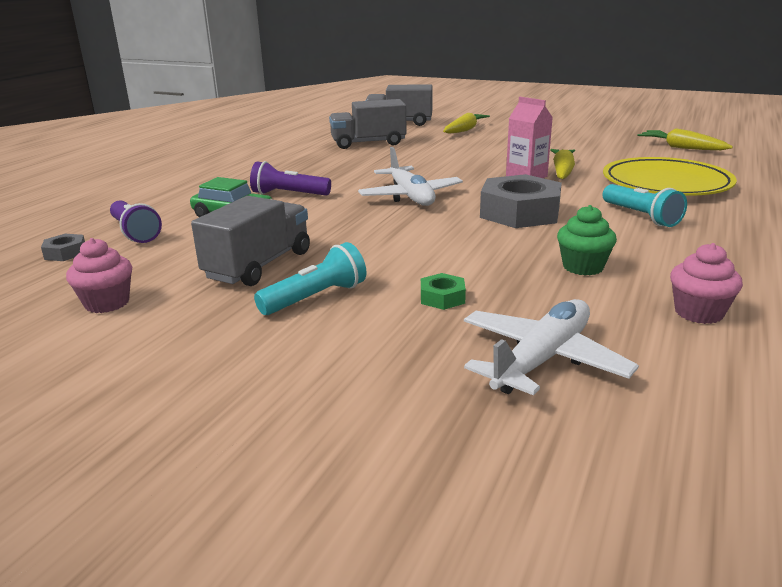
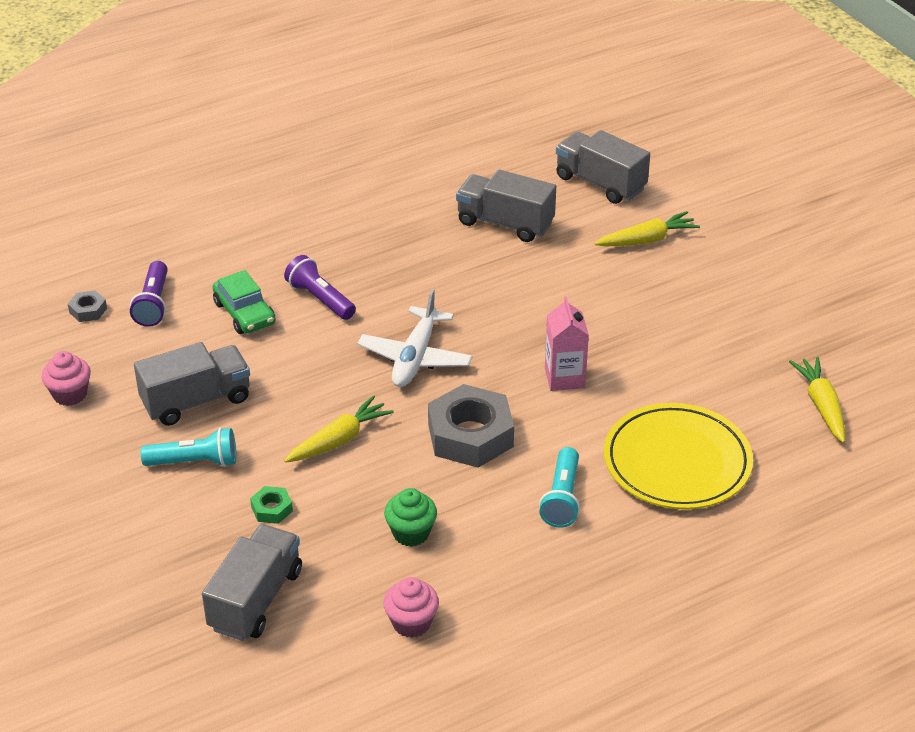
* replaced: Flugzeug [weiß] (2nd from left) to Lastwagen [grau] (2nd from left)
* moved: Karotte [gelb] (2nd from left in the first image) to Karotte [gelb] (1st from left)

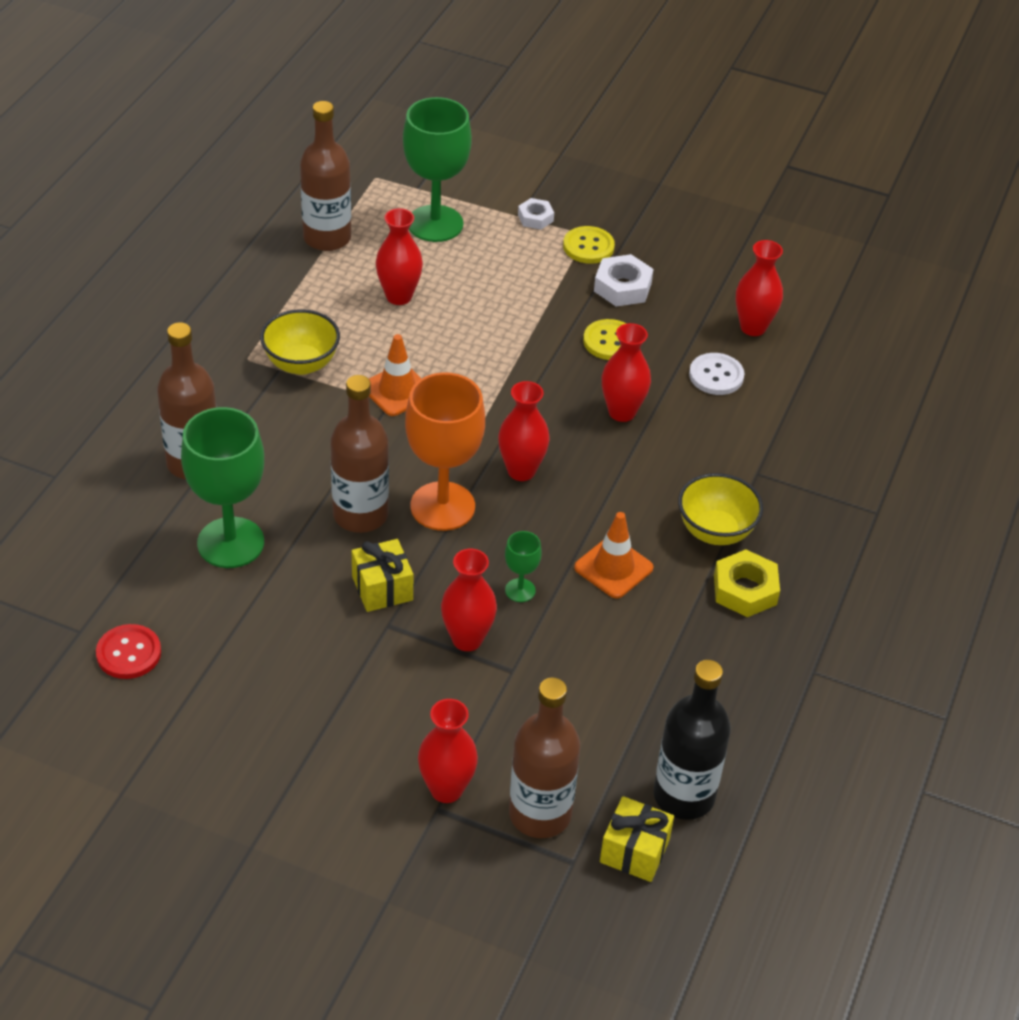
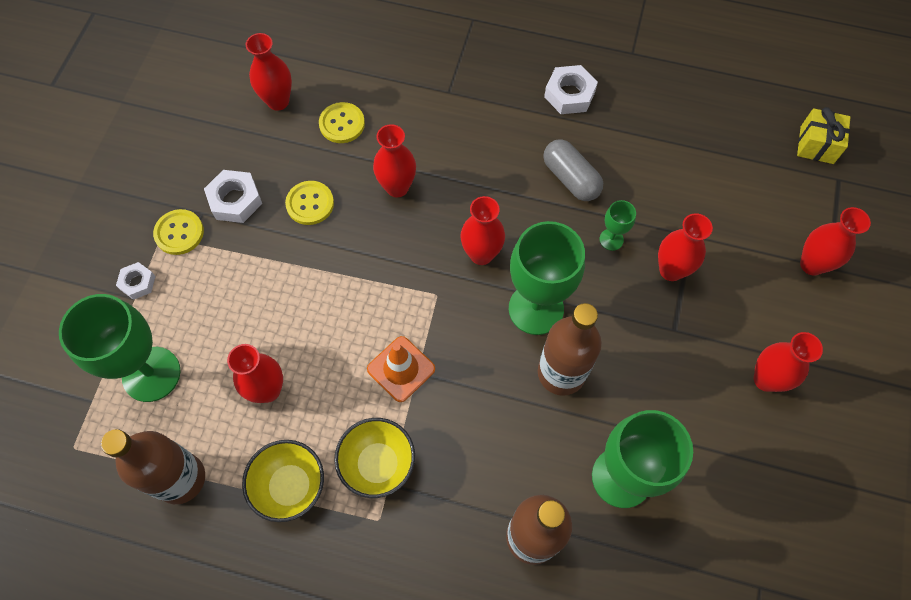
* moved: Schüssel [gelb] (2nd from left in the first image) to Schüssel [gelb] (1st from left)
* recoloured: Knopf [weiß] to Knopf [gelb] (3rd from left)
* recoloured: Kelch [orange] to Kelch [grün] (2nd from left)
* replaced: Leitkegel [orange] (2nd from left) to Kapsel [grau]
* recoloured: Sechskantmutter [gelb] to Sechskantmutter [weiß] (3rd from left)
* added: Vase [rot] (6th from left)
* removed: Knopf [rot]
* removed: Geschenk [gelb] (1st from left)
* removed: Flasche [braun] (4th from left)
* removed: Flasche [schwarz]

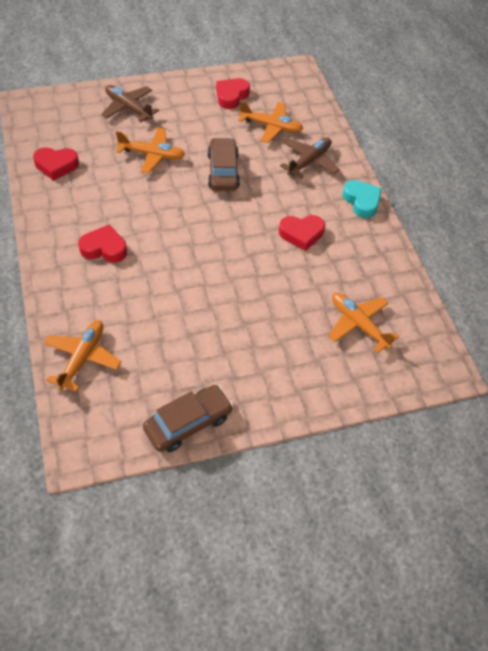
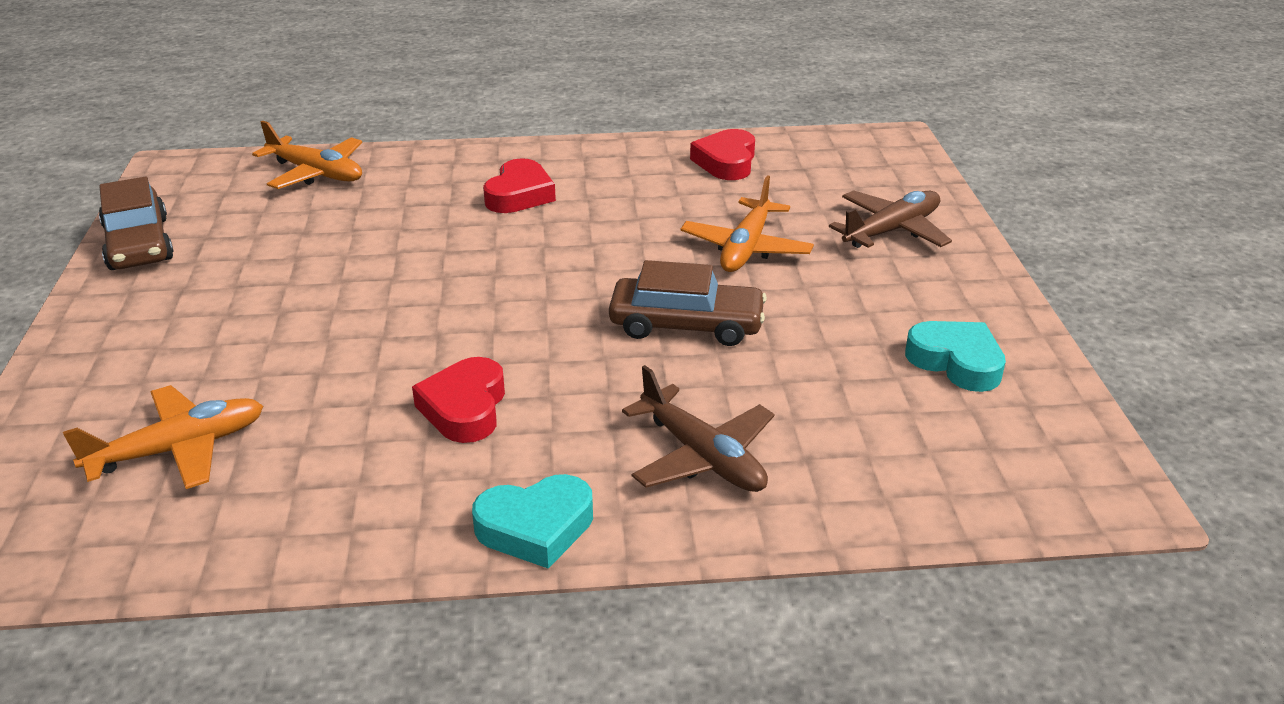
* recoloured: Herz [rot] (3rd from left) to Herz [türkis] (2nd from left)
* removed: Flugzeug [orange] (3rd from left)

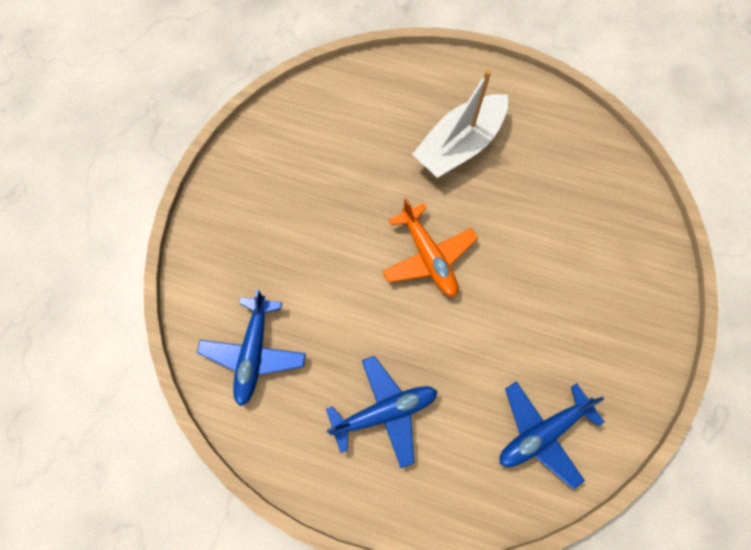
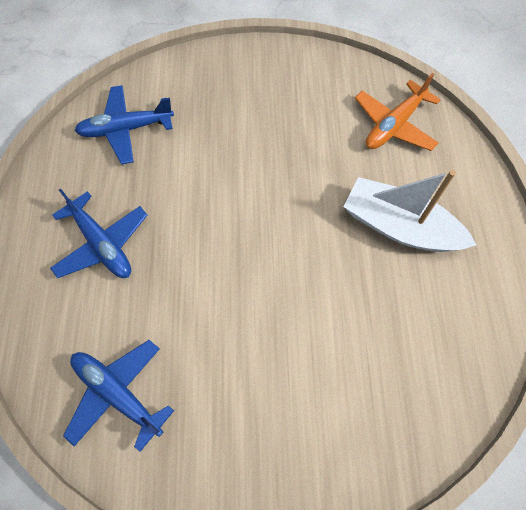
* moved: Flugzeug [orange]

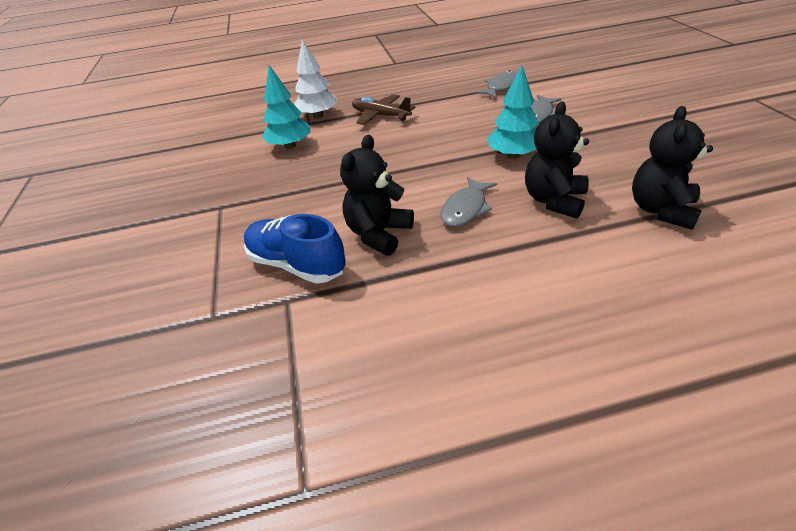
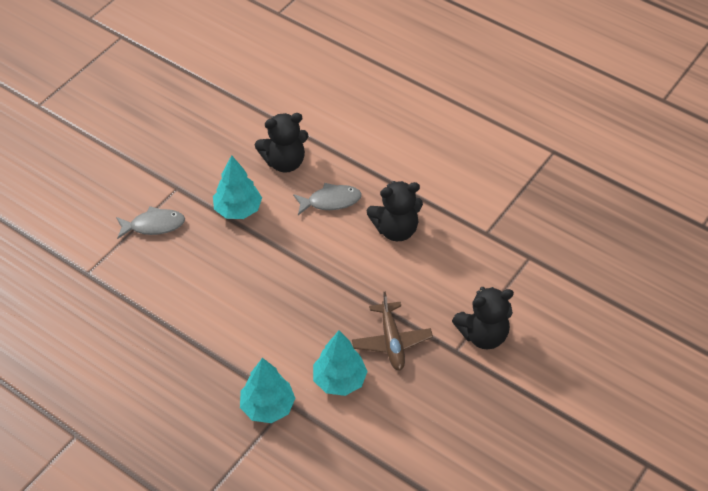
* recoloured: Baum [weiß] to Baum [türkis] (2nd from left)
* moved: Flugzeug [braun]
* moved: Teddybär [schwarz] (3rd from left)
* removed: Schuh [blau]
* removed: Fisch [grau] (2nd from left)

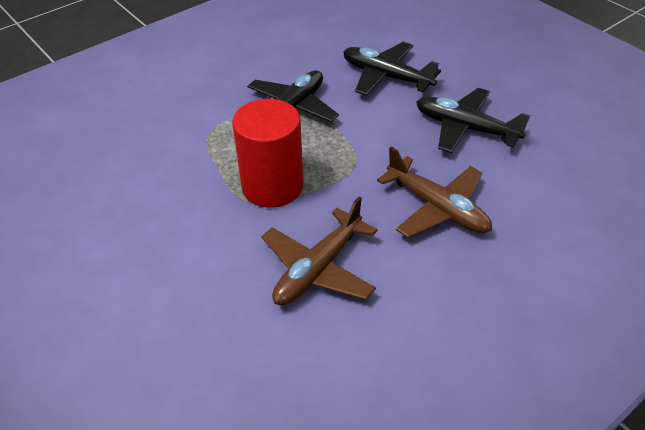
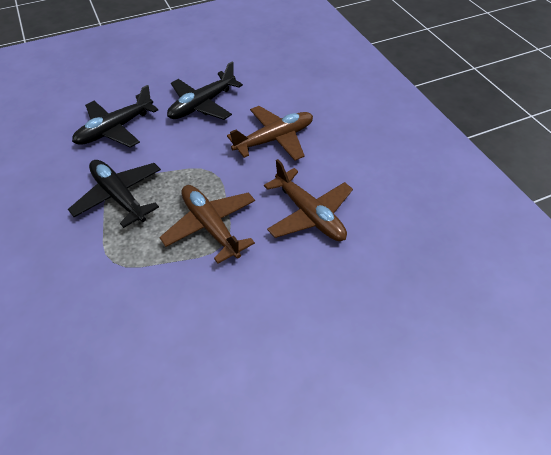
* replaced: Vollzylinder [rot] to Flugzeug [braun] (1st from left)

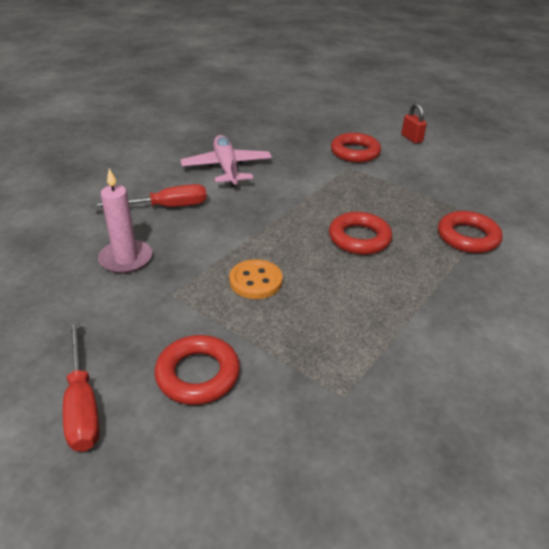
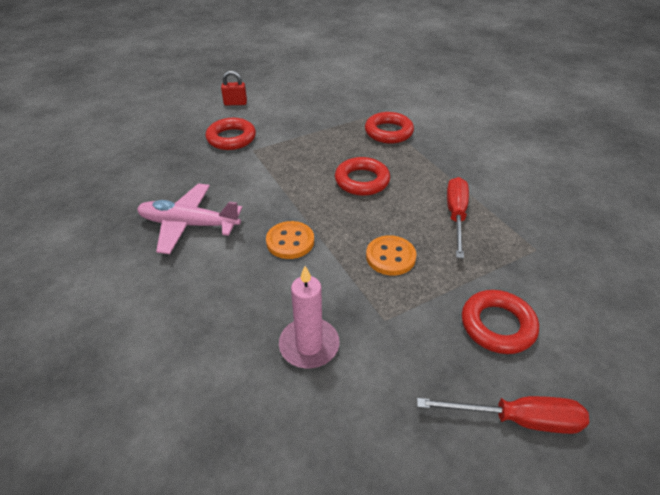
* added: Knopf [orange] (1st from left)
* moved: Schraubenzieher [rot] (2nd from left in the first image) to Schraubenzieher [rot] (1st from left)

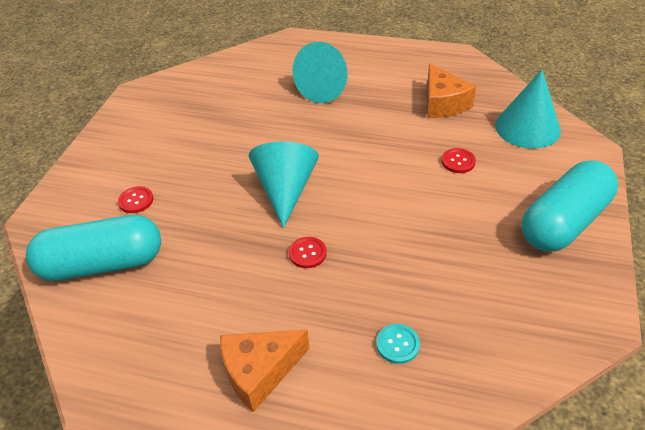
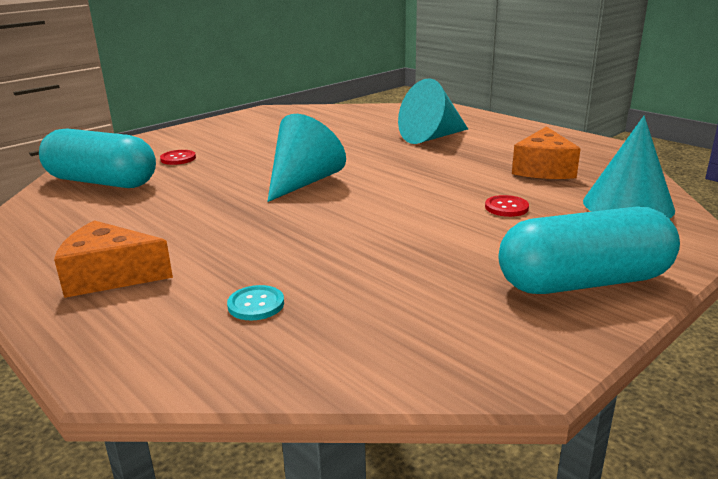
* removed: Knopf [rot] (2nd from left)

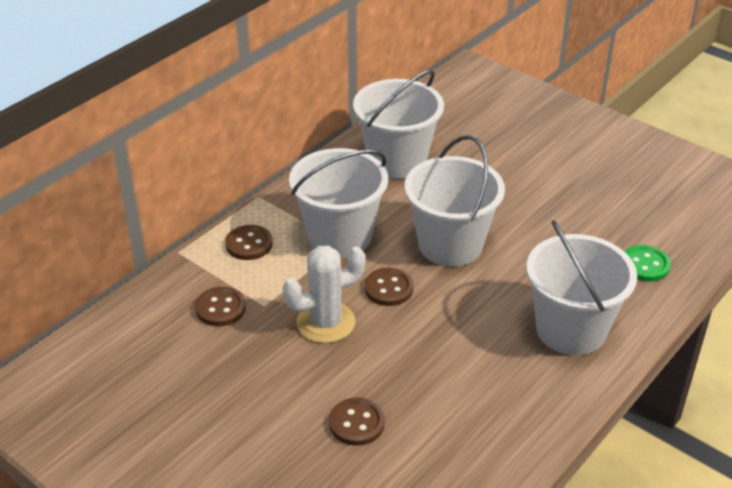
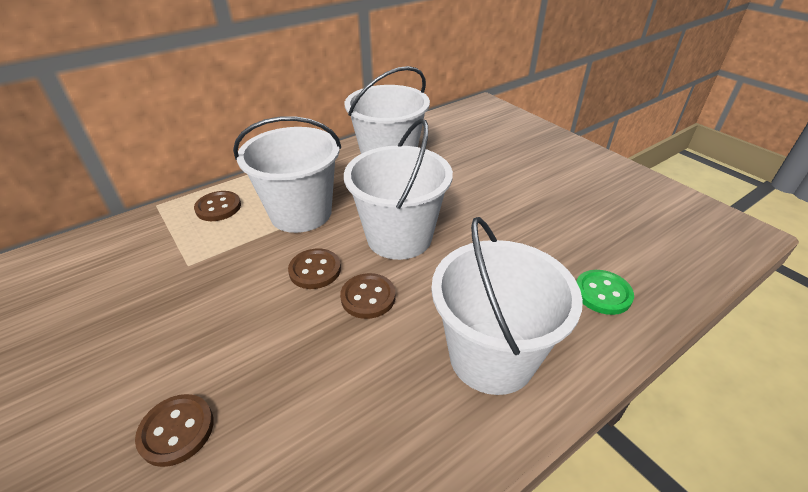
* moved: Knopf [braun] (1st from left in the first image) to Knopf [braun] (4th from left)
* removed: Kaktus [weiß]

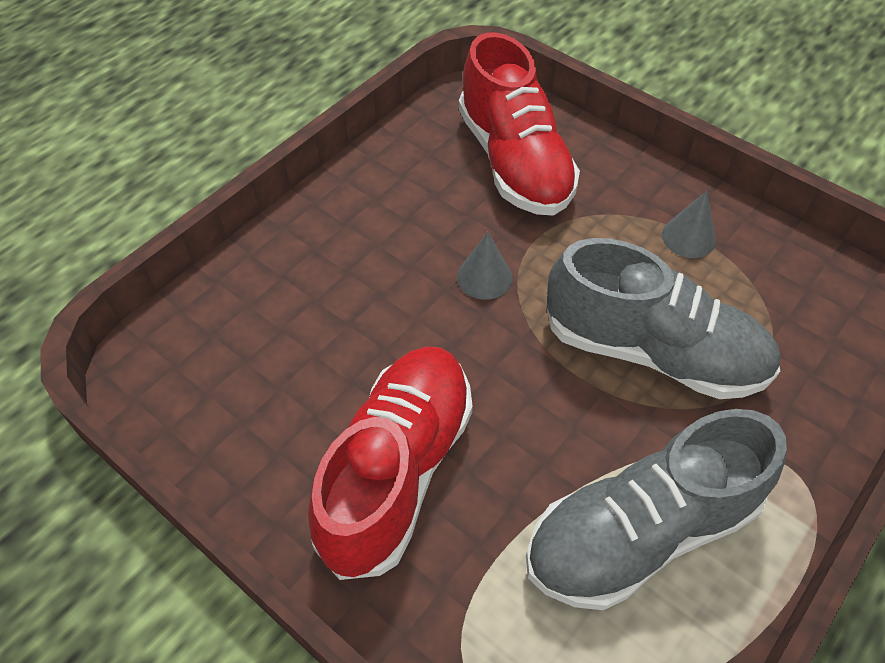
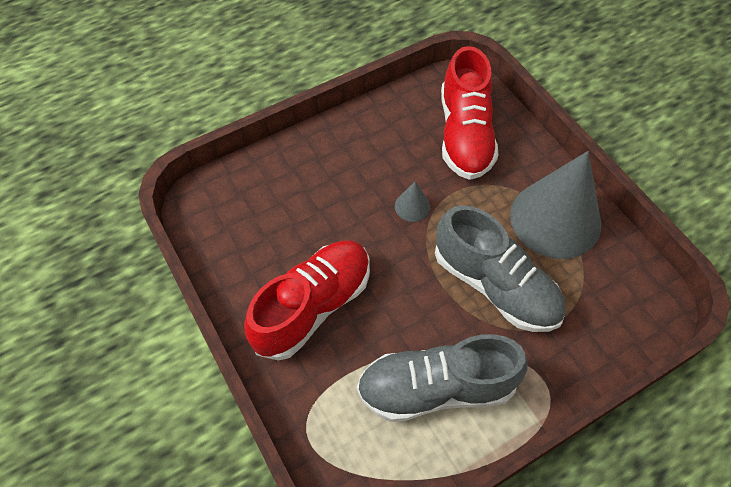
* resized: Kegel [grau] (2nd from left) x2.50

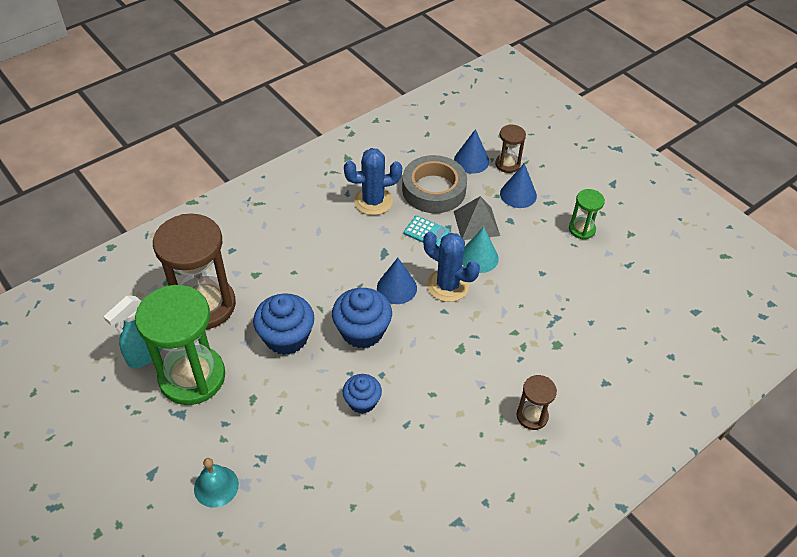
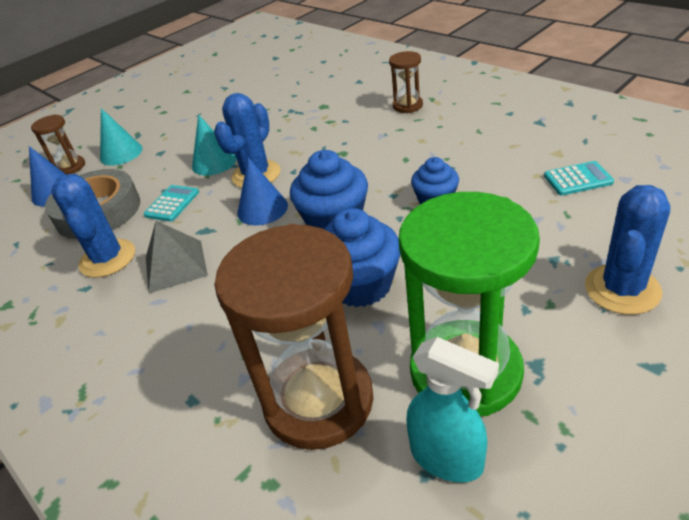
* recoloured: Kegel [blau] (3rd from left) to Kegel [türkis] (1st from left)
* moved: Pyramide [grau]
* added: Taschenrechner [türkis] (2nd from left)
* replaced: Glocke [türkis] to Kaktus [blau] (3rd from left)
* removed: Sanduhr [grün] (2nd from left)

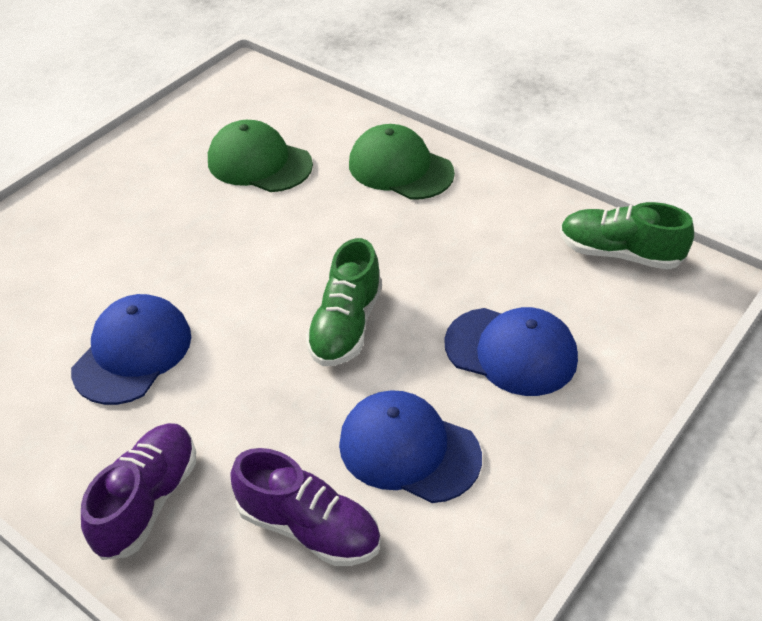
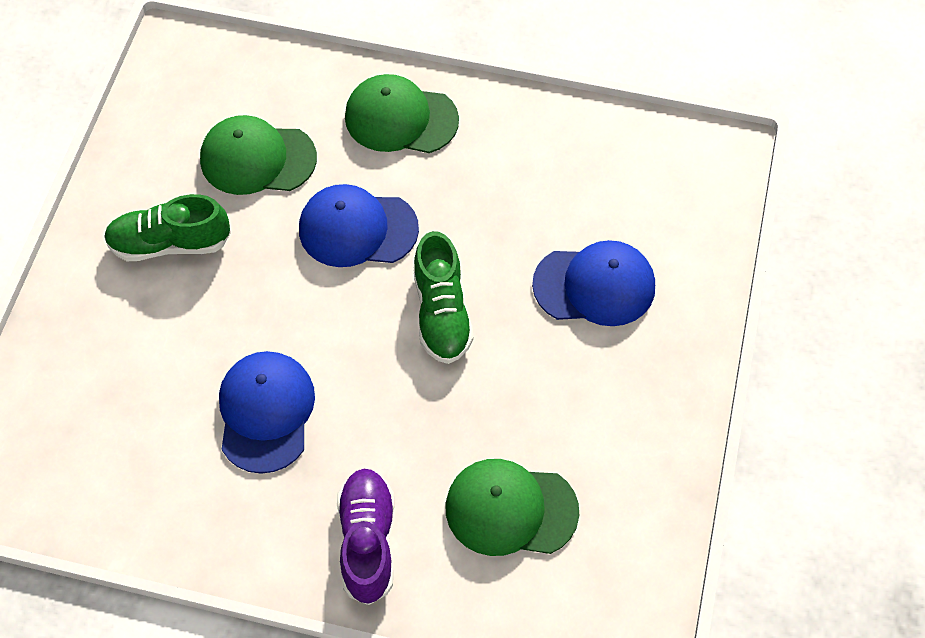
* moved: Schuh [grün] (2nd from left in the first image) to Schuh [grün] (1st from left)
* moved: Kappe [blau] (2nd from left)
* replaced: Schuh [lila] (2nd from left) to Kappe [grün] (3rd from left)

